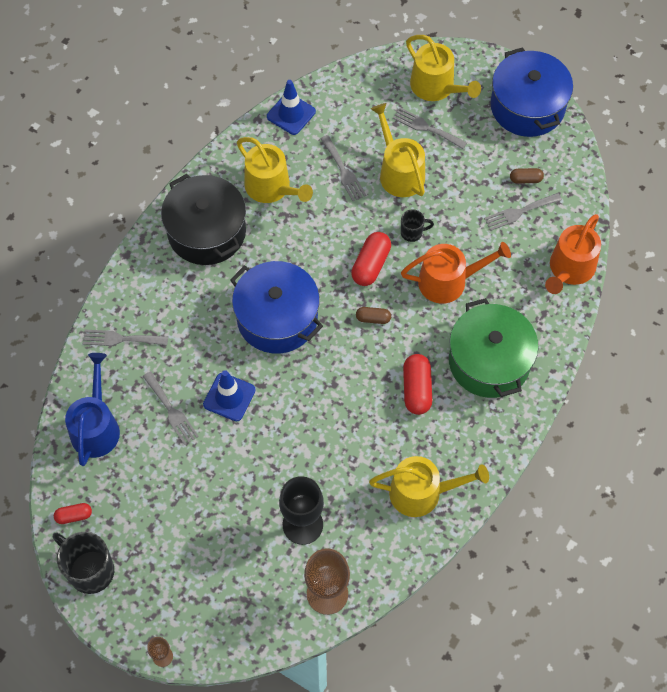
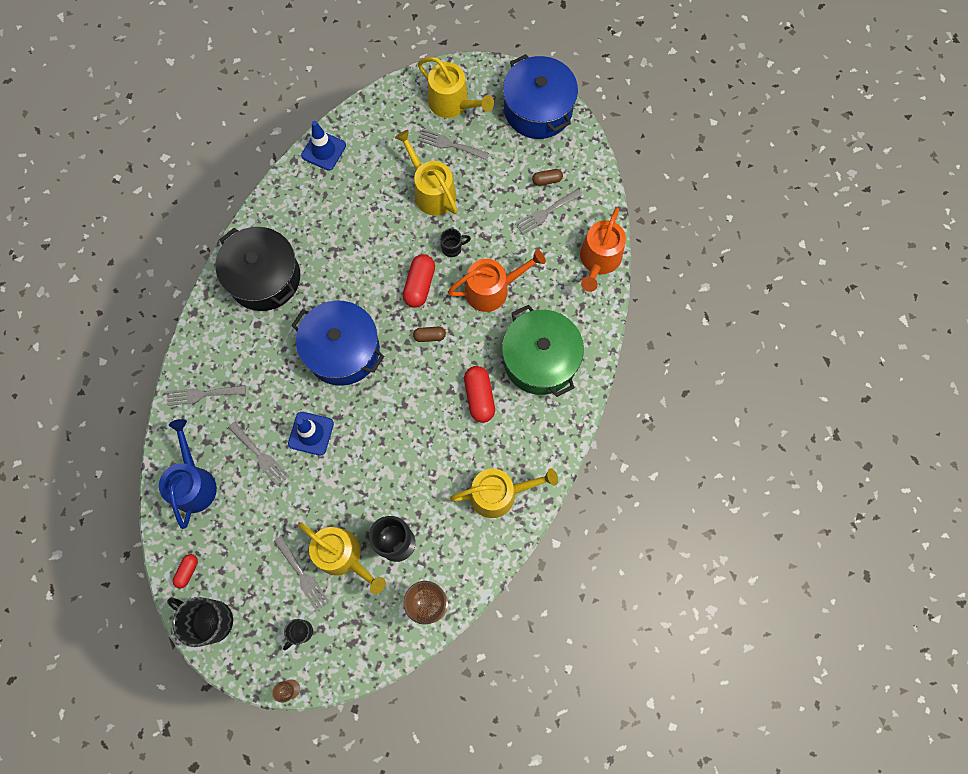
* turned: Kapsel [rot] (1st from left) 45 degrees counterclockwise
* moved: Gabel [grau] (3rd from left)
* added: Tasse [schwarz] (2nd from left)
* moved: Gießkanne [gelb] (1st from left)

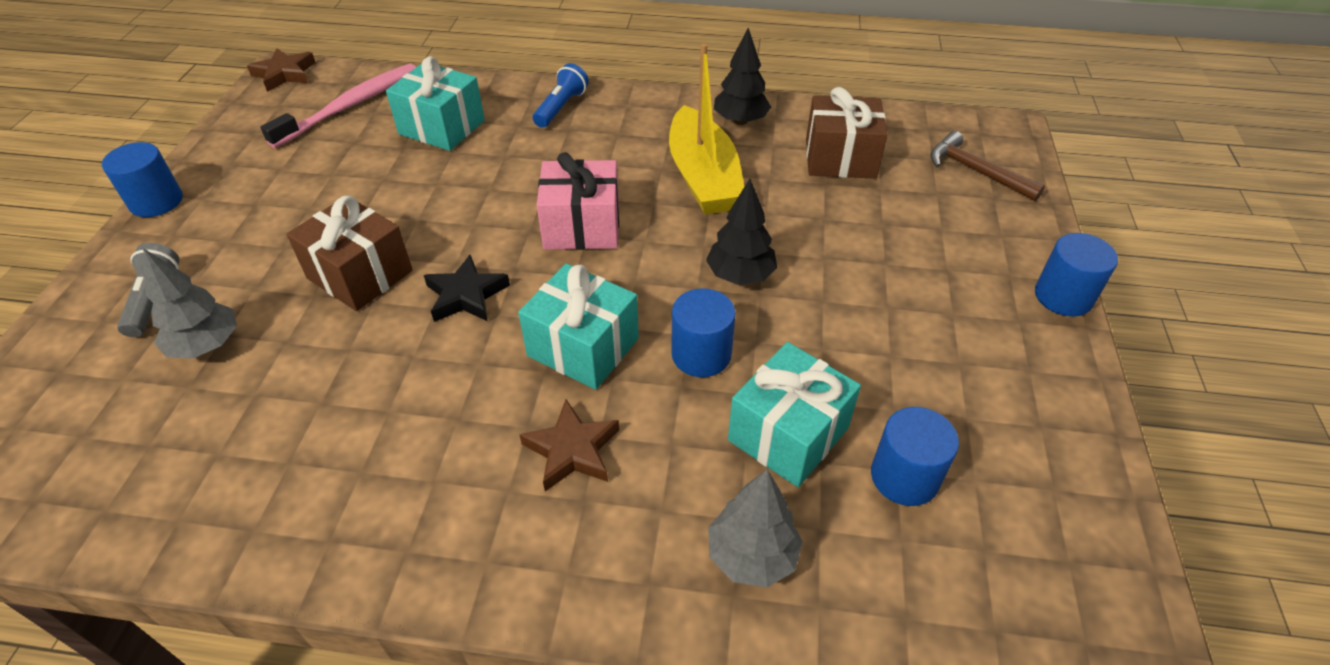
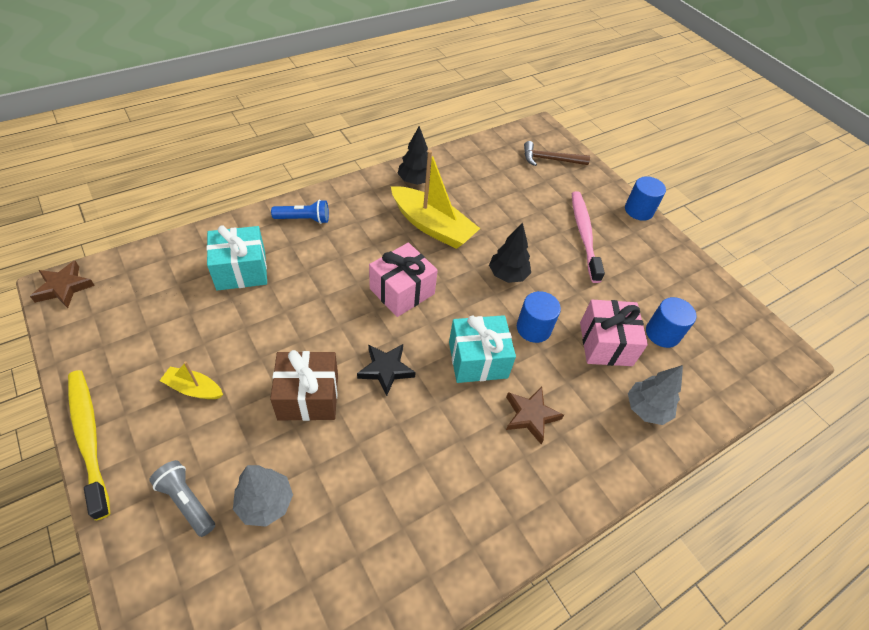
* replaced: Vollzylinder [blau] (1st from left) to Zahnbürste [gelb]
* added: Boot [gelb] (1st from left)
* turned: Taschenlampe [blau] 105 degrees clockwise
* moved: Zahnbürste [rosa]
* recoloured: Geschenk [türkis] (3rd from left) to Geschenk [rosa] (2nd from left)
* removed: Geschenk [braun] (2nd from left)

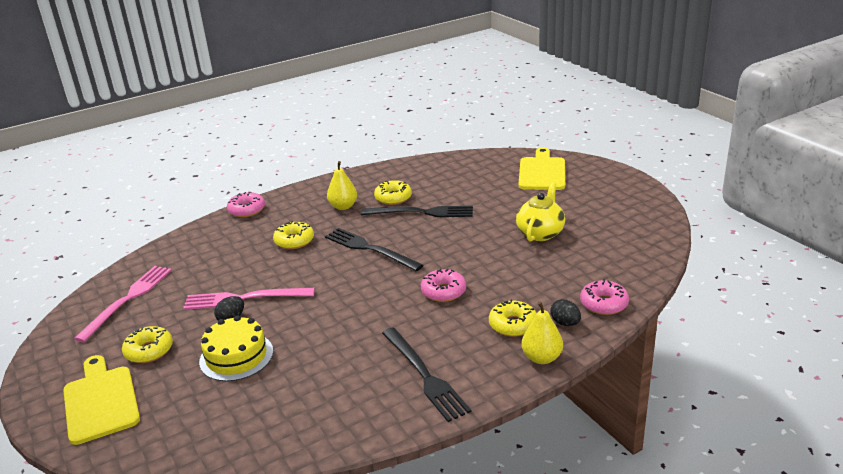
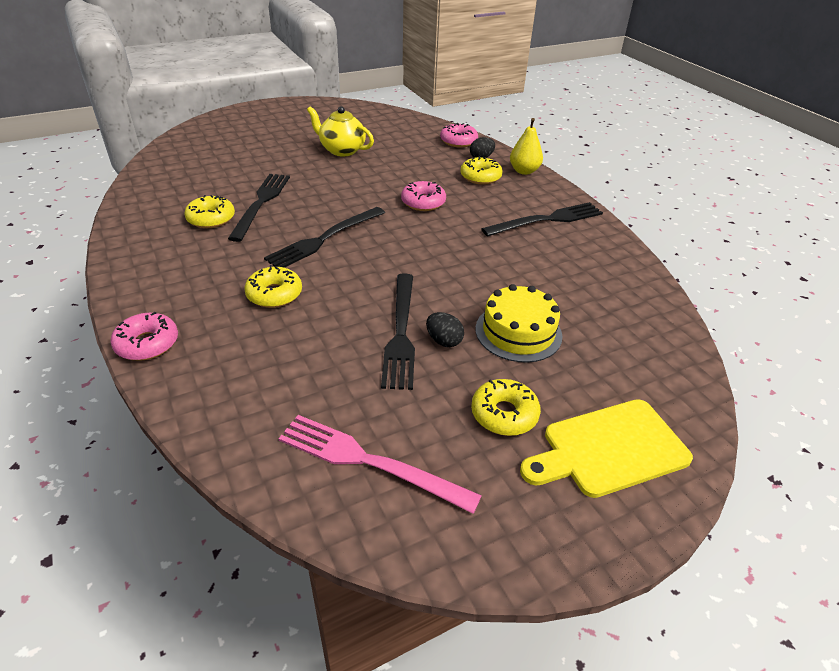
* recoloured: Gabel [rosa] (2nd from left) to Gabel [schwarz] (3rd from left)
* removed: Birne [gelb] (1st from left)
* removed: Schneidebrett [gelb] (2nd from left)

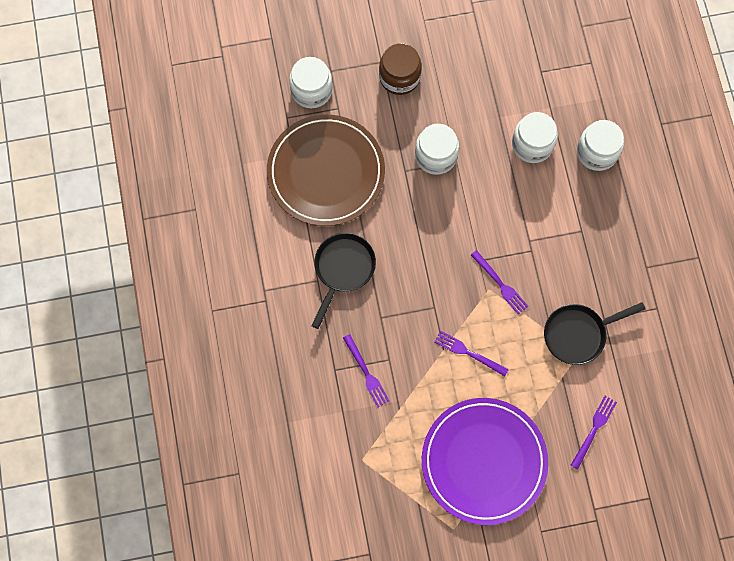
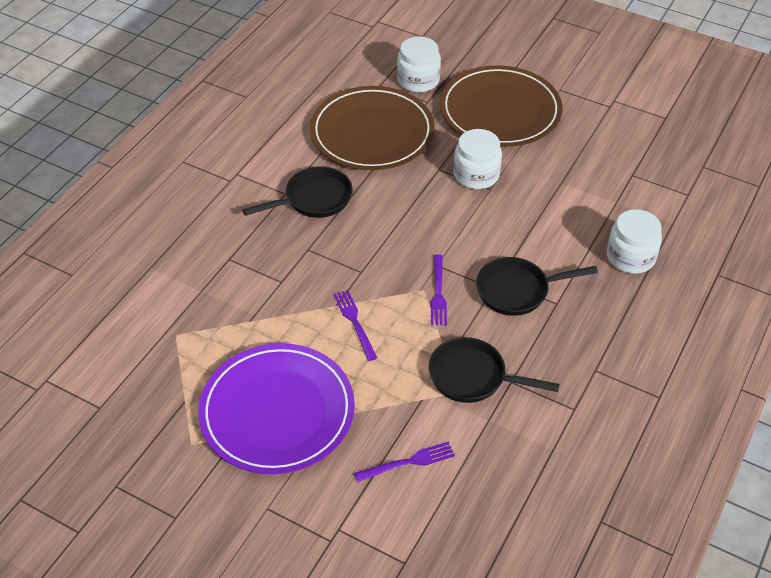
* replaced: Einmachglas [braun] to Teller [braun] (2nd from left)
* added: Pfanne [schwarz] (3rd from left)
* removed: Gabel [lila] (1st from left)
* removed: Einmachglas [weiß] (3rd from left)

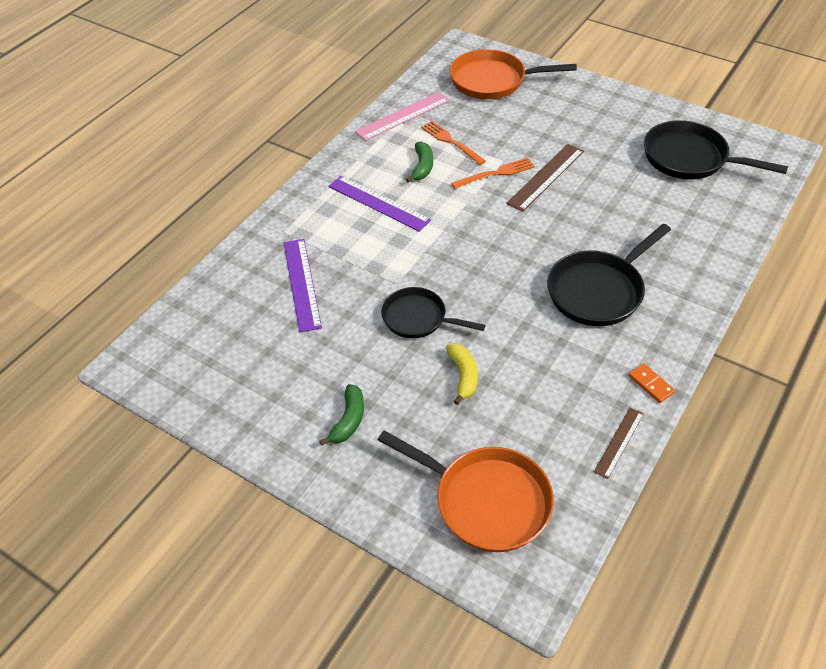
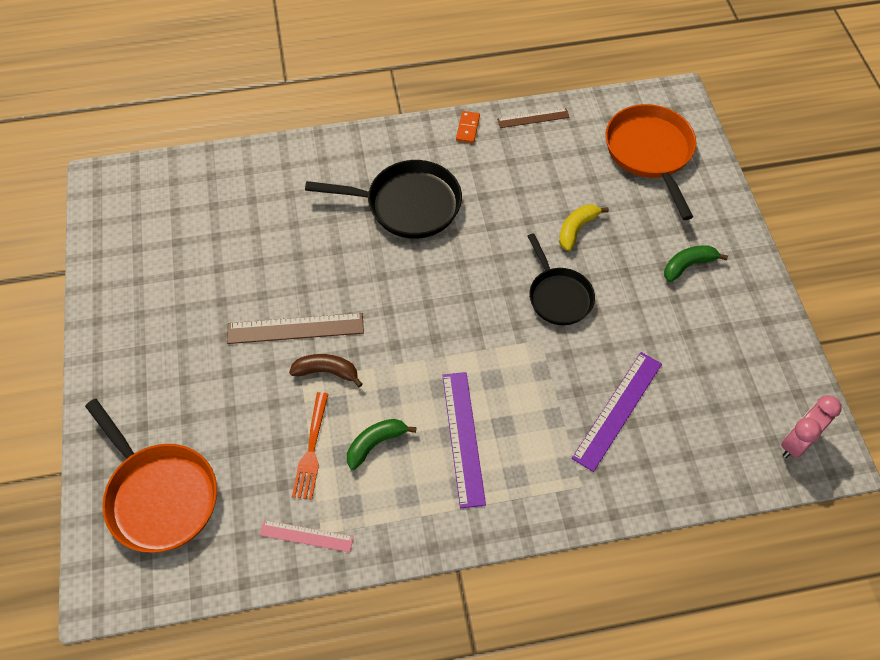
* resized: Lineal [rosa] x0.61
* replaced: Gabel [orange] (2nd from left) to Banane [braun]
* added: Wecker [rosa]
* removed: Pfanne [schwarz] (3rd from left)

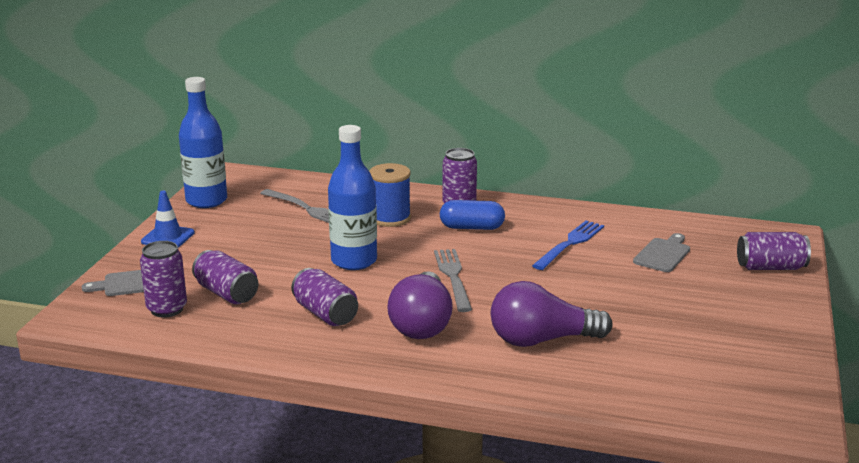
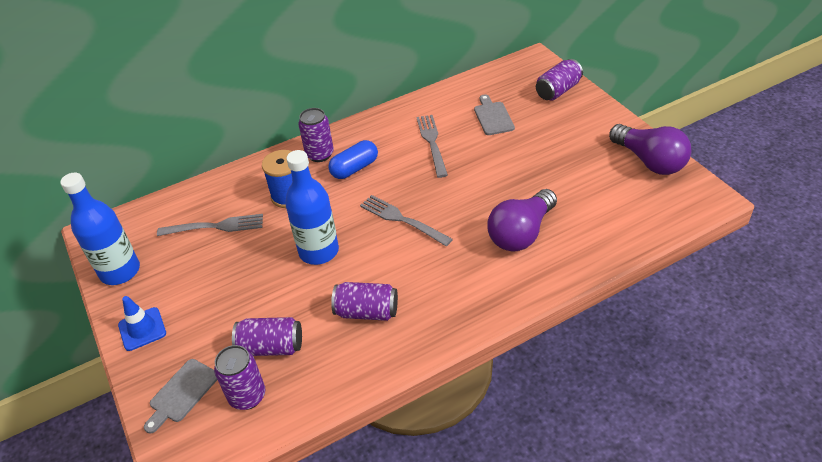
* recoloured: Gabel [blau] to Gabel [grau] (3rd from left)
* moved: Glühbirne [lila] (1st from left in the first image) to Glühbirne [lila] (2nd from left)

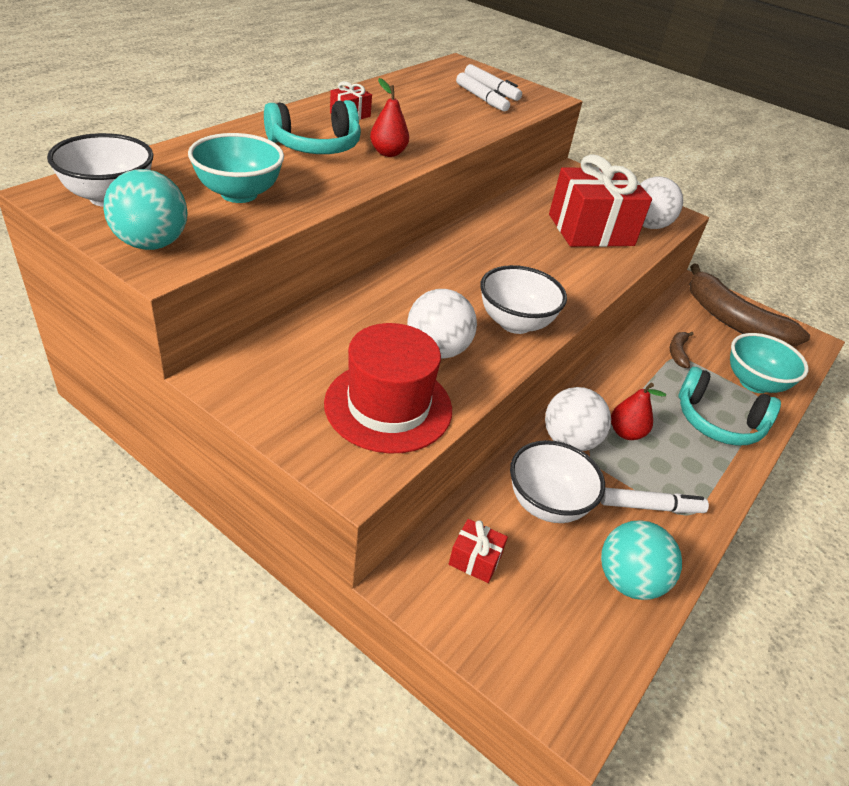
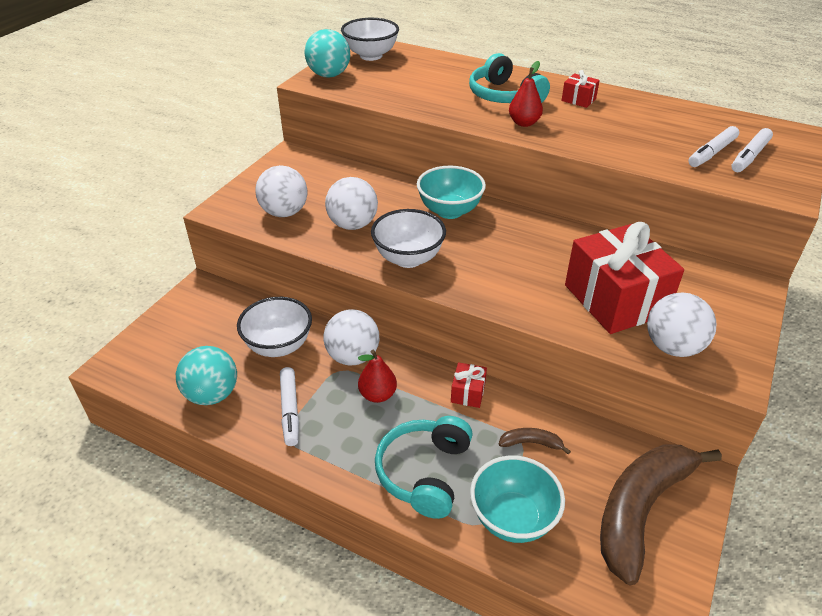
* replaced: Hut [rot] to Ball [weiß] (1st from left)
* moved: Schüssel [türkis] (1st from left)
* moved: Geschenk [rot] (2nd from left in the first image) to Geschenk [rot] (1st from left)

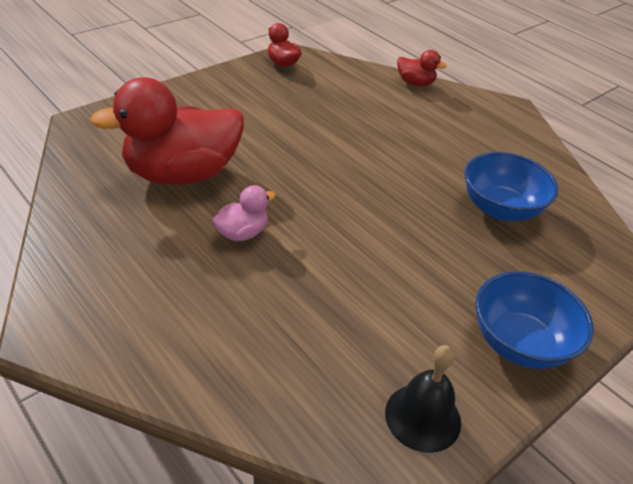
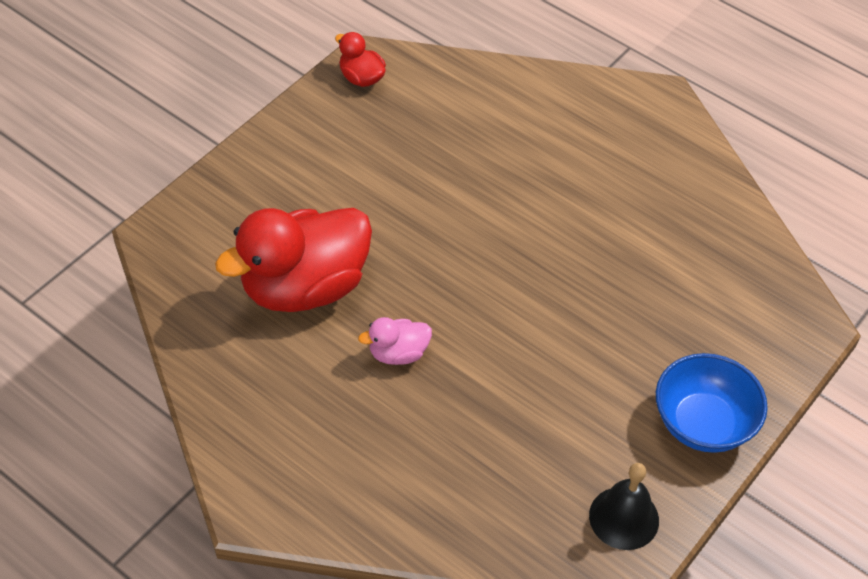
* turned: Ente [rosa] 150 degrees counterclockwise
* removed: Ente [rot] (3rd from left)
* removed: Schüssel [blau] (1st from left)

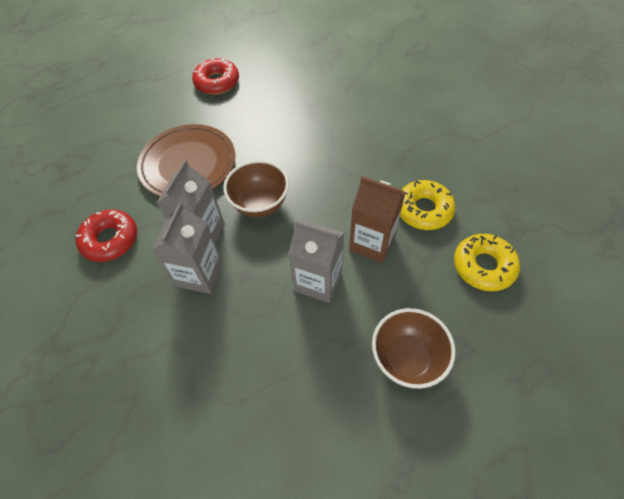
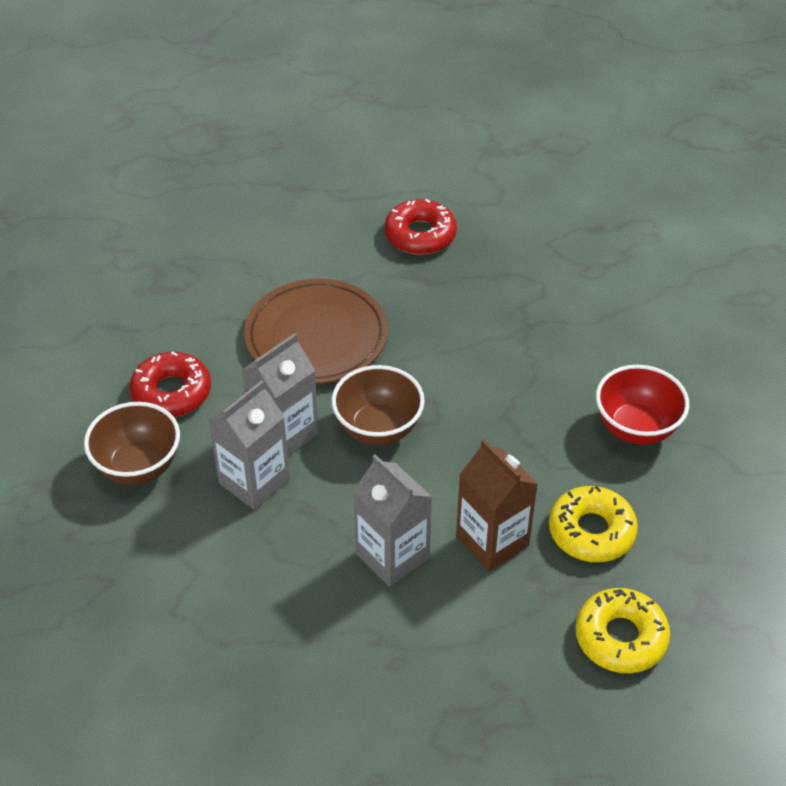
* moved: Schüssel [braun] (2nd from left in the first image) to Schüssel [braun] (1st from left)
* added: Schüssel [rot]

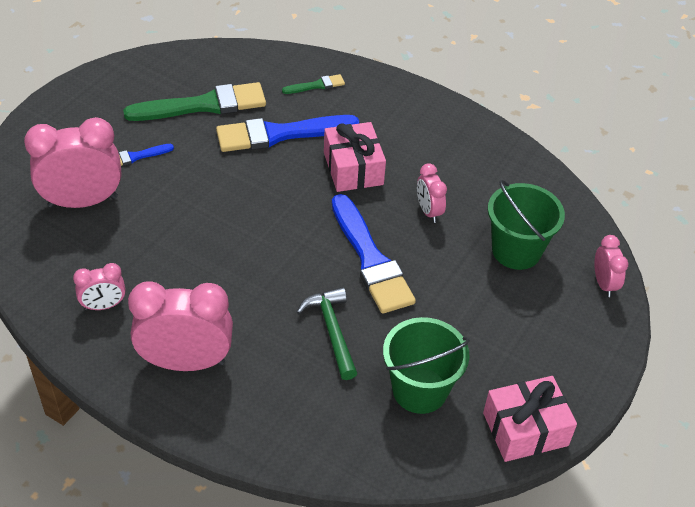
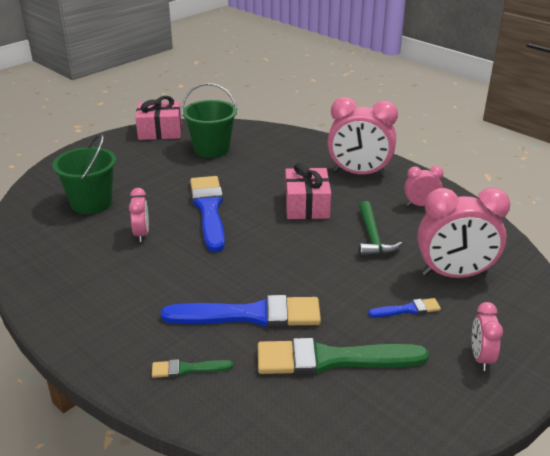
* moved: Geschenk [rosa] (1st from left in the first image) to Geschenk [rosa] (2nd from left)
* moved: Hammer [grün]
* moved: Wecker [rosa] (5th from left)

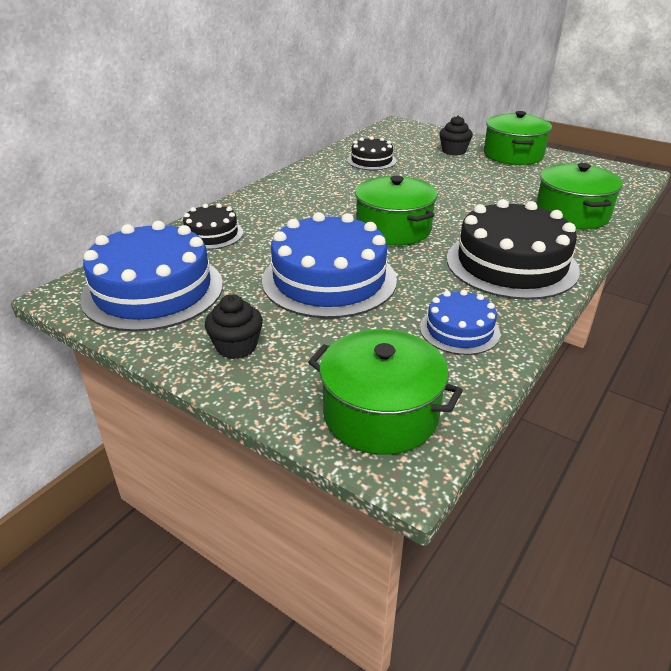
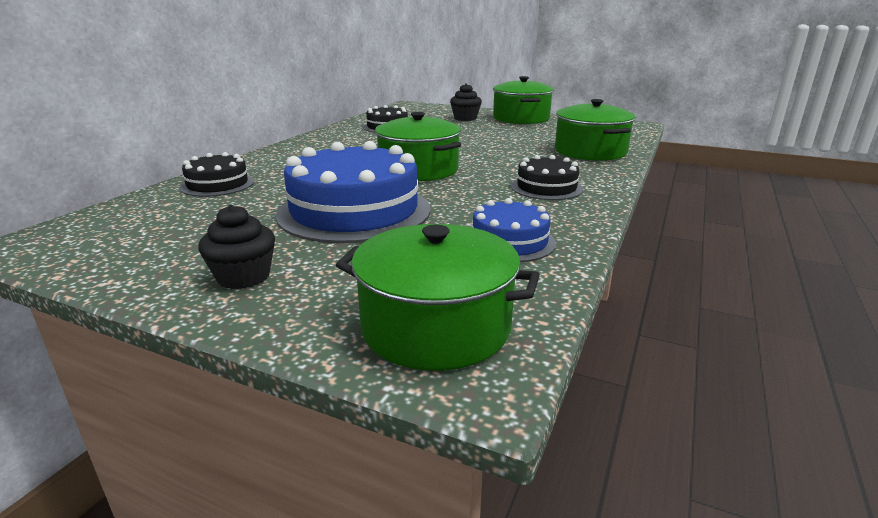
* resized: Kuchen [schwarz] (3rd from left) x0.52
* removed: Kuchen [blau] (1st from left)

